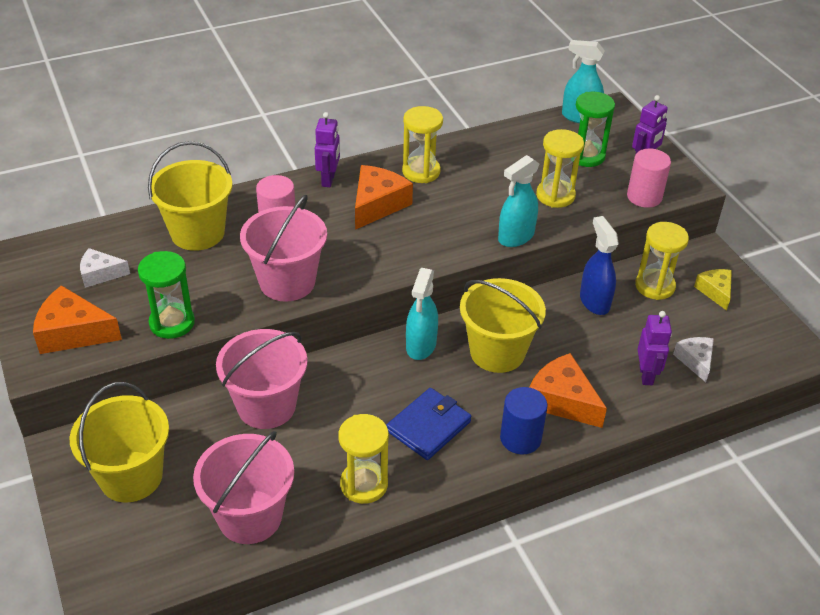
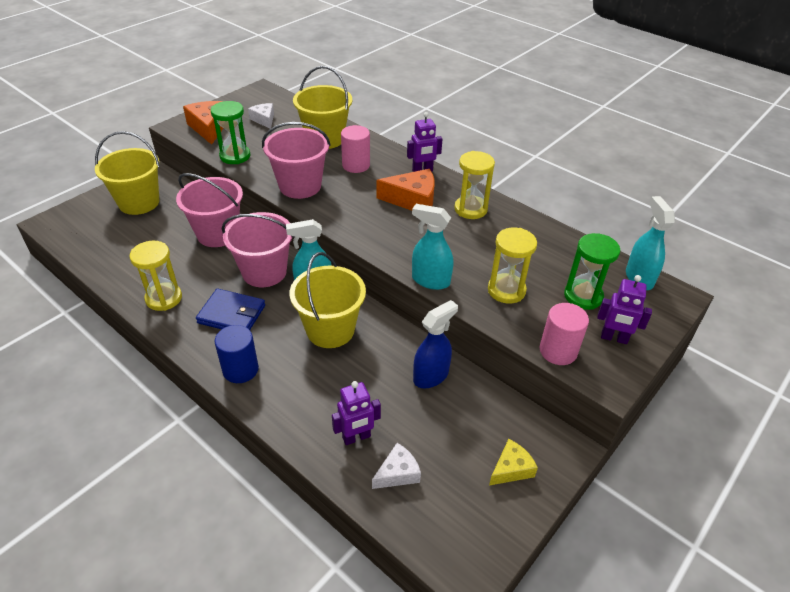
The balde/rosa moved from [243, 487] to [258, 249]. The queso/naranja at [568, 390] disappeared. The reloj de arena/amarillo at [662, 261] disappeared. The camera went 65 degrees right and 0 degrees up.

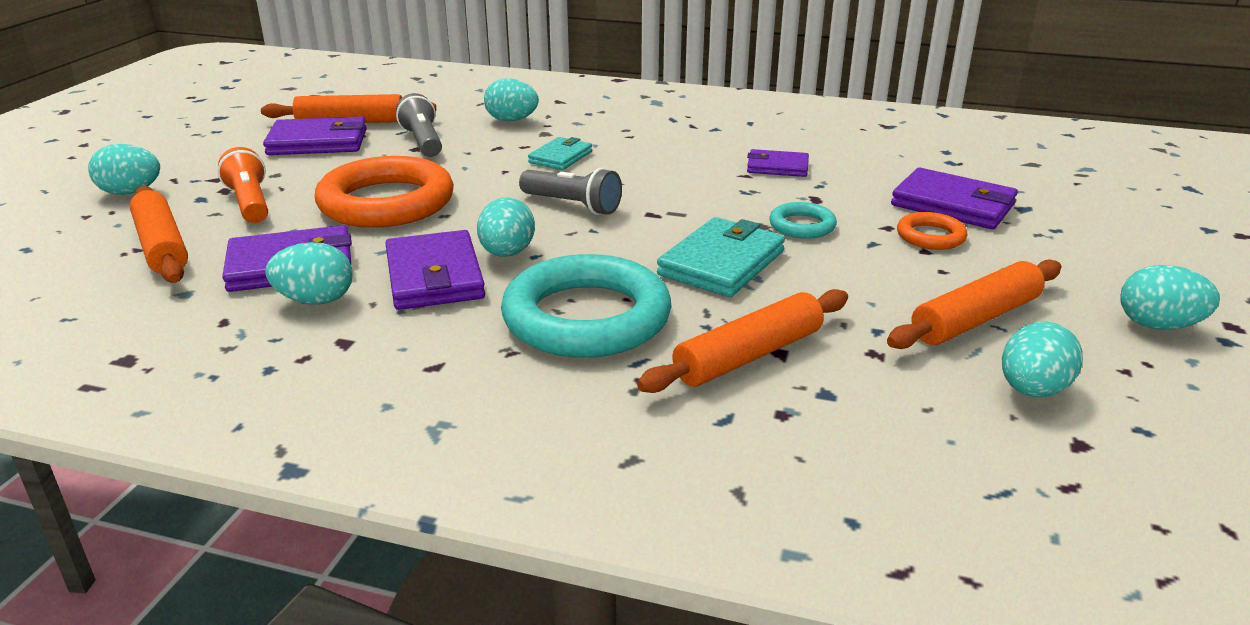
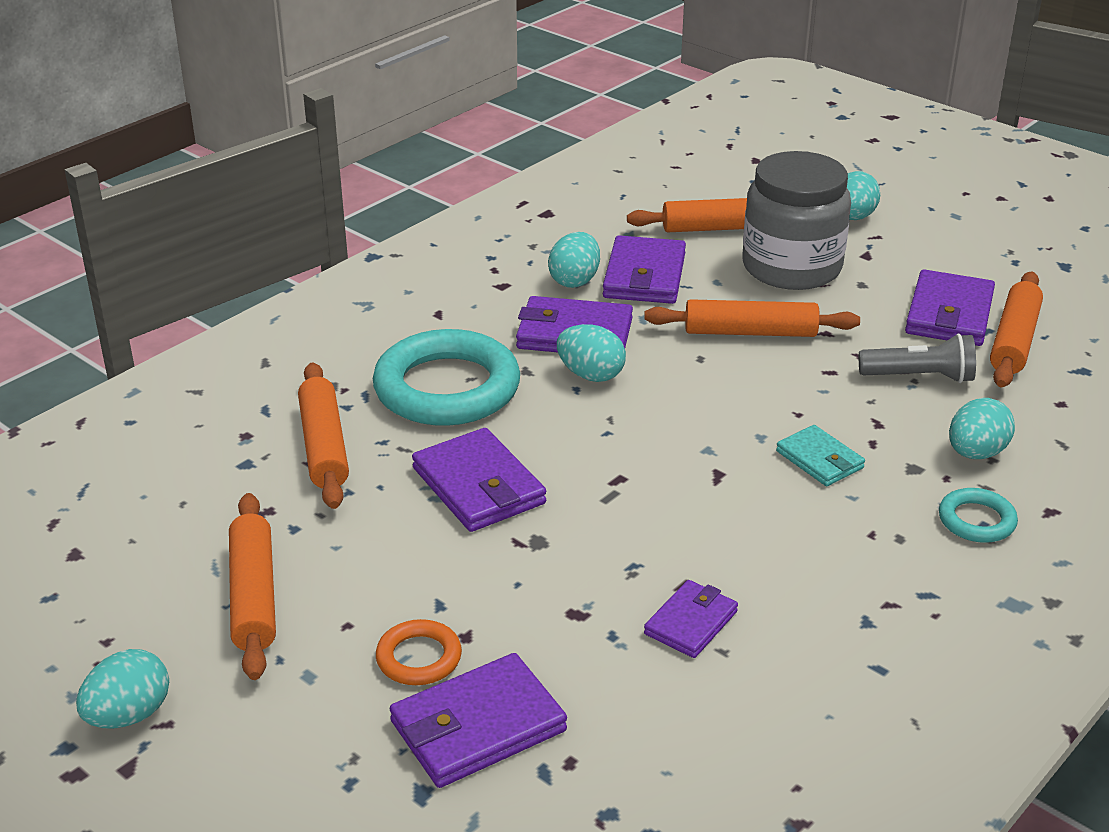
The cartera/turquesa at [721, 257] became the cartera/morado at [479, 480]. The anillo/naranja at [384, 192] was replaced by the rodillo/naranja at [752, 318]. The lámpara de mano/naranja at [242, 185] was replaced by the tarro/gris at [797, 220]. The anillo/turquesa moved from [803, 220] to [978, 515]. The lámpara de mano/gris at [570, 191] disappeared. The huevo/turquesa at [1042, 359] disappeared. The camera went 115 degrees right and 5 degrees up.

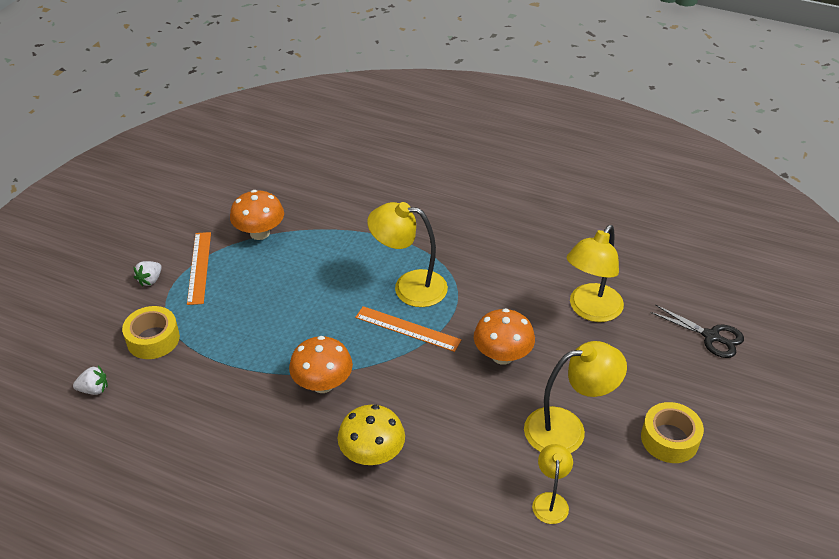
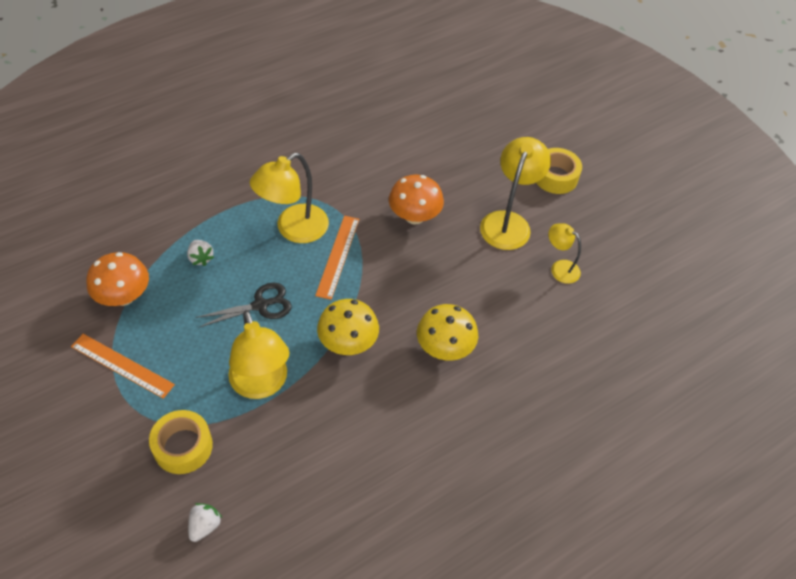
The fresa/blanco moved from [147, 274] to [200, 253]. The tijeras/negro moved from [697, 331] to [244, 305]. The lámpara/amarillo moved from [595, 273] to [258, 354]. The regla/naranja at [408, 329] turned 45 degrees counterclockwise. The seta/naranja at [321, 364] became the seta/amarillo at [348, 327]. The camera went 60 degrees left and 10 degrees up.

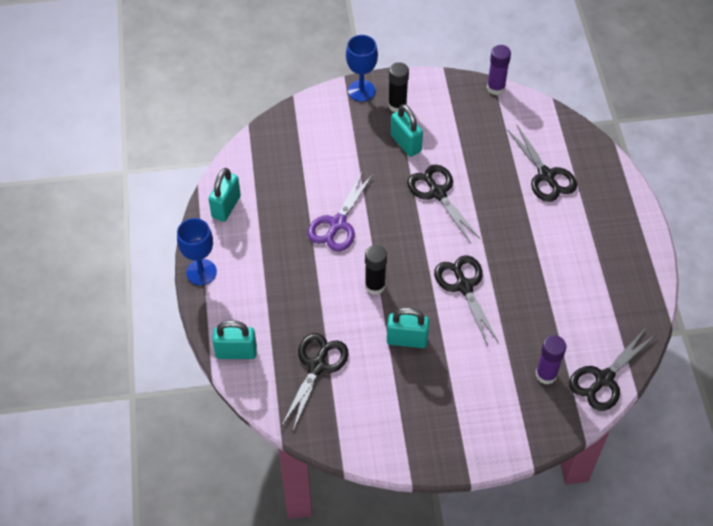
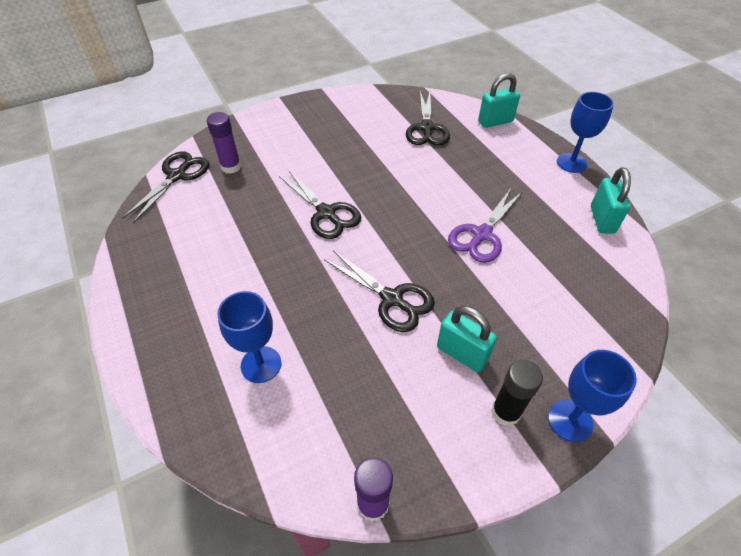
The tijeras/negro at [542, 163] was replaced by the copa/azul at [249, 337]. The tijeras/morado at [340, 212] turned 150 degrees counterclockwise. The barra de pegamento/negro at [376, 270] disappeared. The candado/turquesa at [408, 328] disappeared. The camera went 160 degrees right and 5 degrees down.

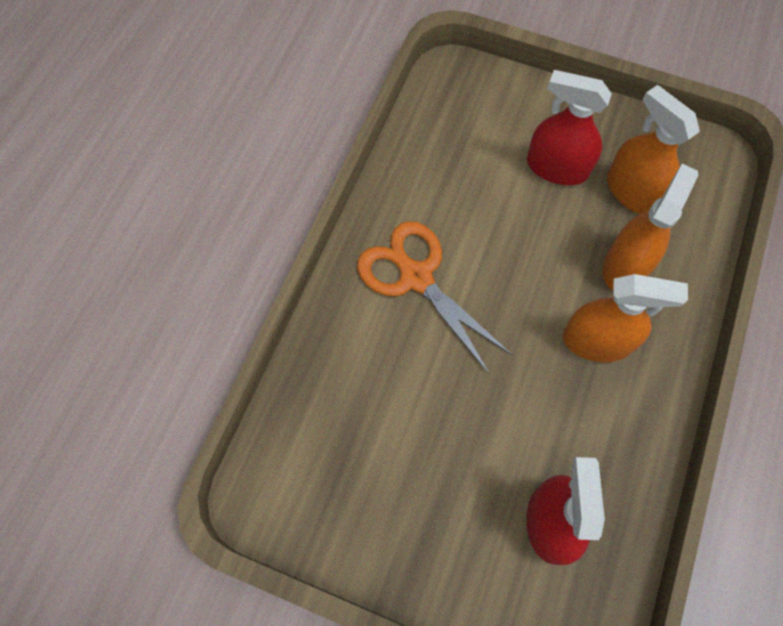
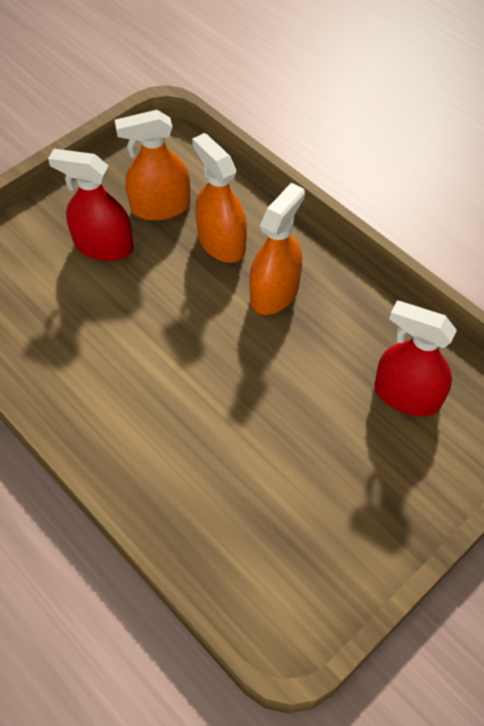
The pulverizador/rojo at [569, 127] turned 60 degrees clockwise. The tijeras/naranja at [434, 297] disappeared. The camera went 65 degrees left and 10 degrees down.

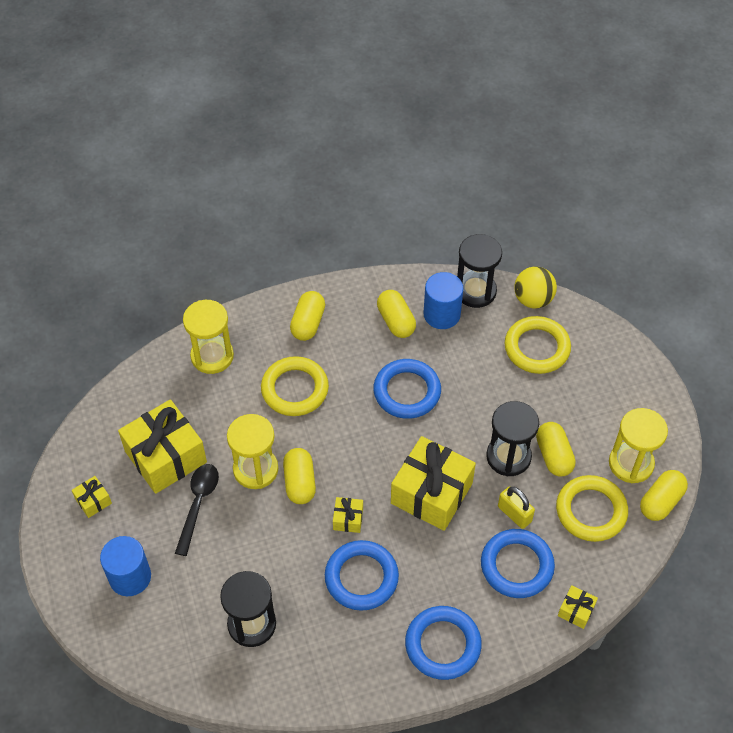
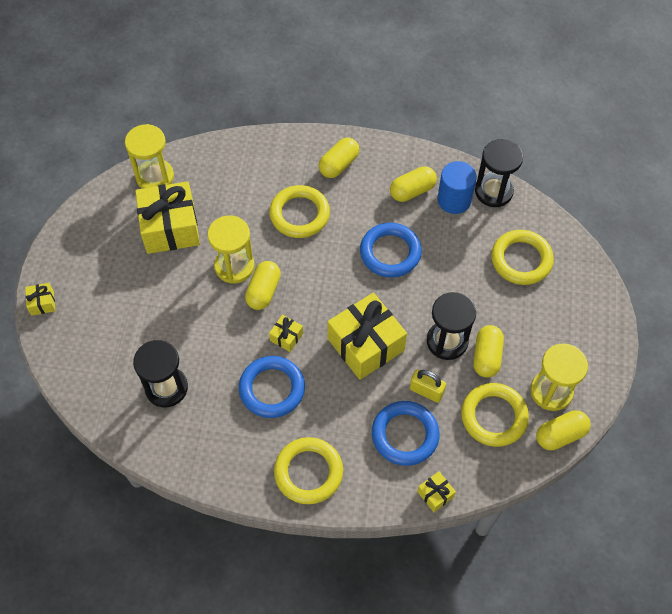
The regalo/amarillo moved from [92, 497] to [40, 299]. The reloj de arena/amarillo moved from [208, 337] to [149, 156]. The anillo/azul at [443, 643] became the anillo/amarillo at [308, 470]. The cápsula/amarillo at [396, 314] turned 60 degrees clockwise. The candado/amarillo at [516, 507] turned 45 degrees counterclockwise. The cilindro/azul at [125, 566] disappeared. The cuchara/negro at [197, 510] disappeared. The pelota/amarillo at [535, 287] disappeared. The camera went 25 degrees right and 5 degrees up.

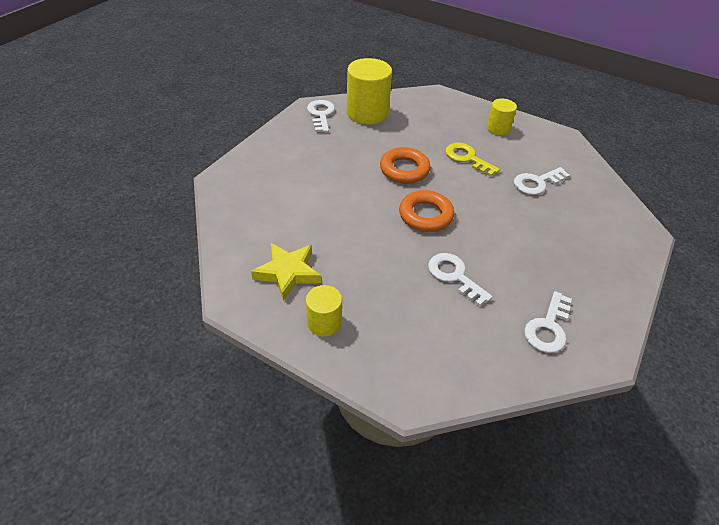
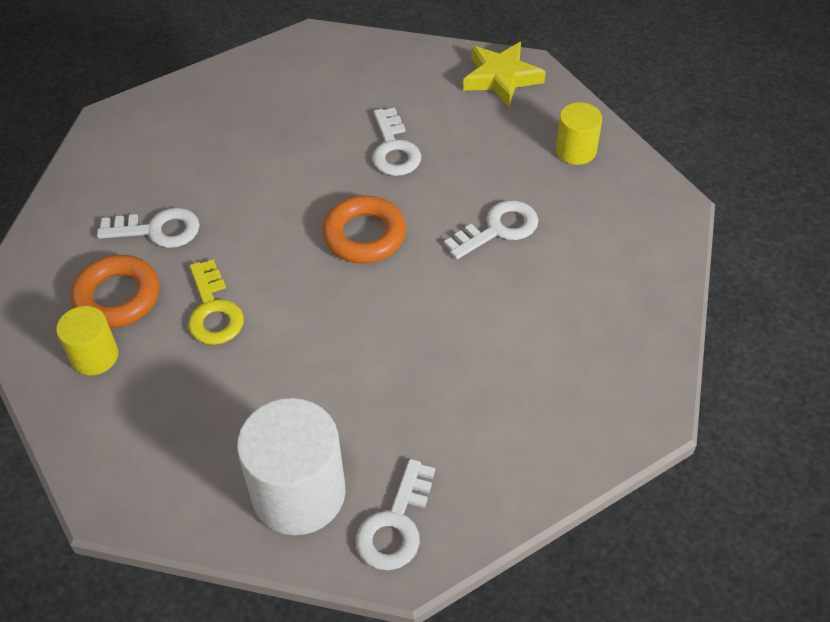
The anillo/naranja moved from [405, 165] to [115, 291]. The cilindro/amarillo at [369, 91] became the cilindro/blanco at [291, 466]. The llave/blanco moved from [548, 322] to [491, 229]. The estrella/amarillo moved from [286, 272] to [504, 74]. The camera went 150 degrees left and 5 degrees up.

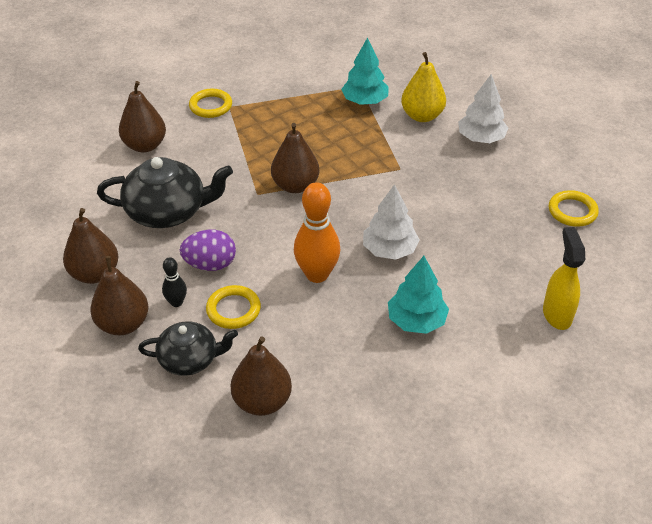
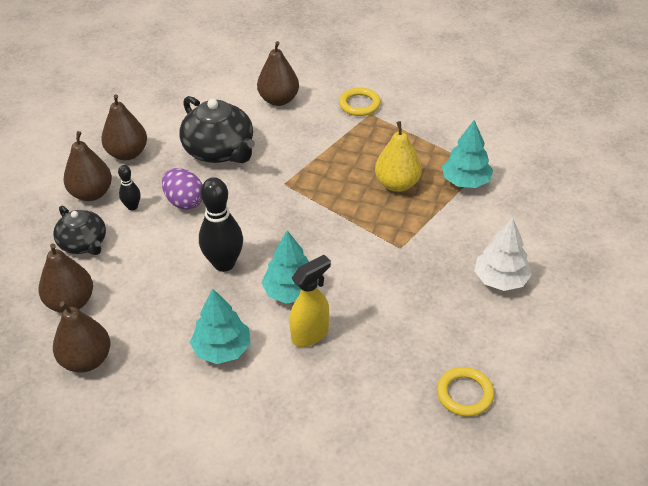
The pera/marrón moved from [295, 158] to [81, 337]. The bolo/naranja at [317, 232] became the bolo/negro at [221, 224]. The árbol/blanco at [391, 222] became the árbol/turquesa at [289, 266]. The pulverizador/amarillo moved from [564, 278] to [310, 301]. The pera/amarillo moved from [423, 87] to [398, 156]. The anillo/amarillo at [233, 307] disappeared. The camera went 55 degrees right and 0 degrees up.

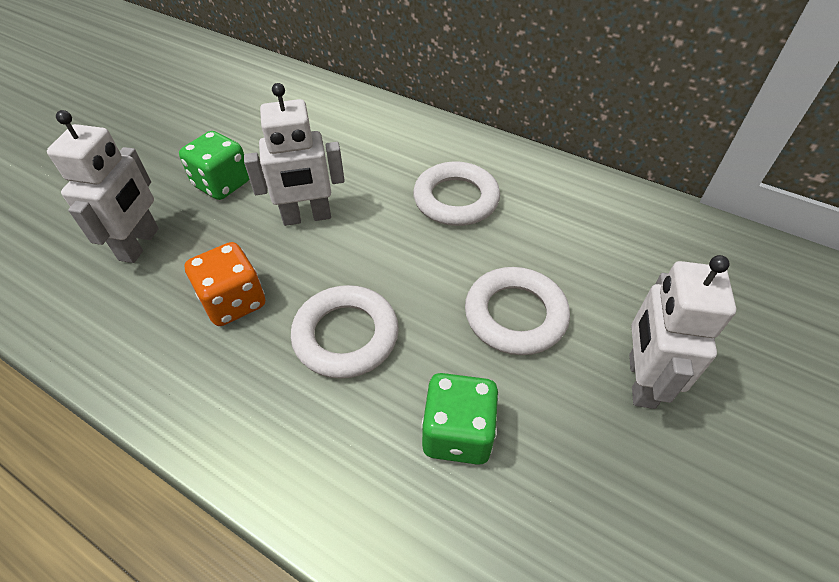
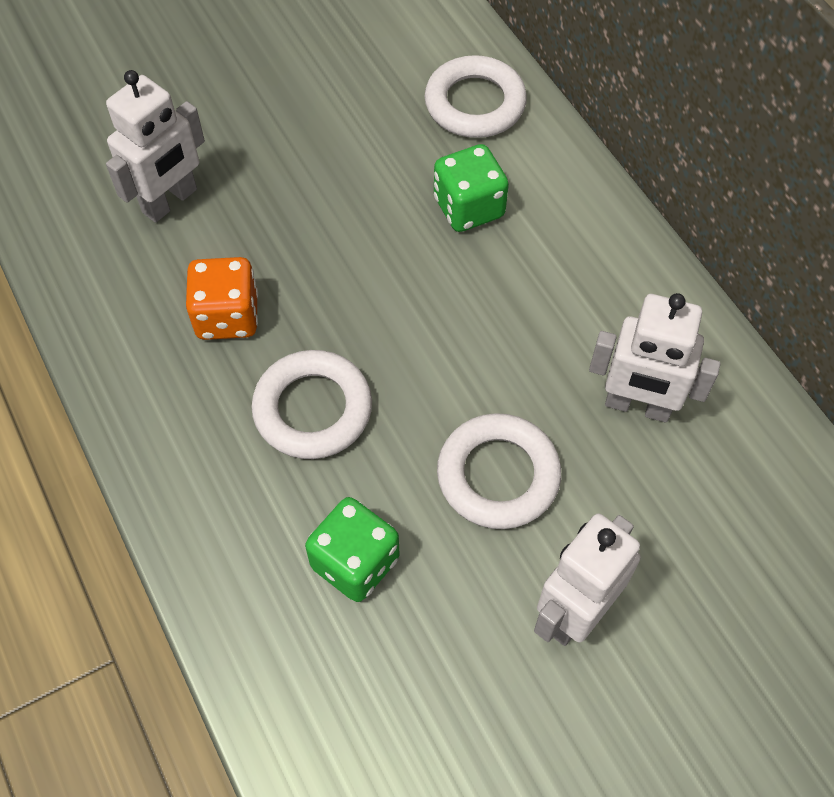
The anillo/blanco moved from [456, 193] to [475, 96]. The dado/verde moved from [214, 165] to [471, 188]. The robot/blanco moved from [294, 154] to [655, 358]. The camera went 30 degrees right and 10 degrees up.

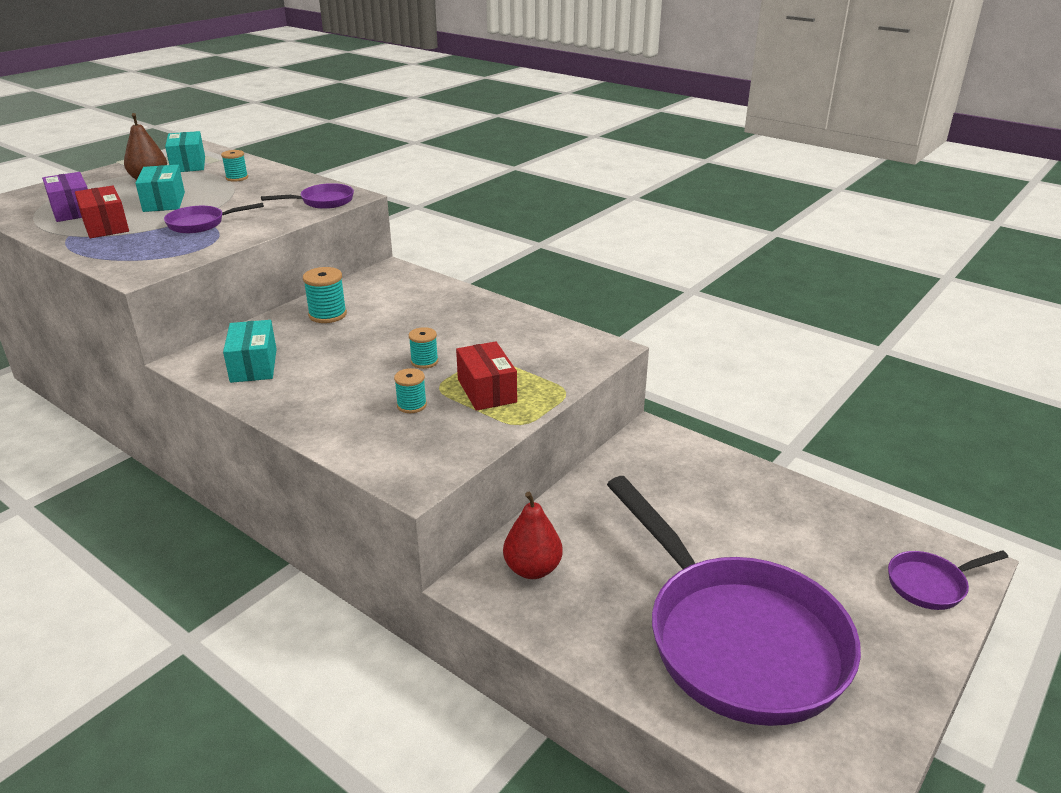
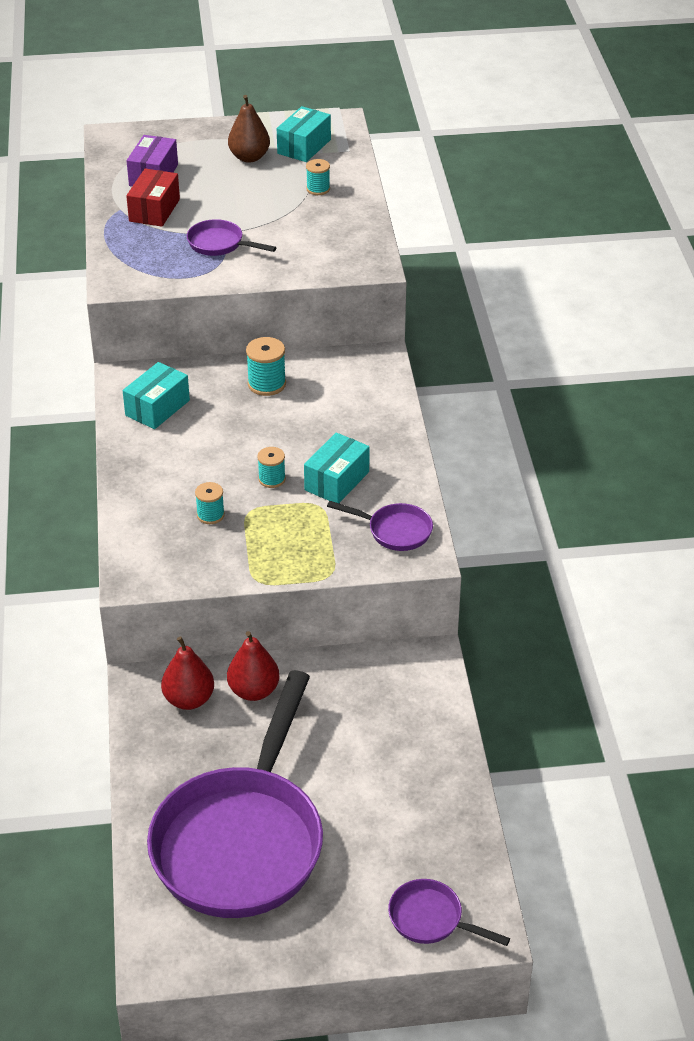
The pera/rojo at [253, 666] appeared. The caja/turquesa moved from [160, 188] to [337, 468]. The sartén/morado moved from [307, 196] to [380, 526]. The caja/rojo at [486, 376] disappeared. The camera went 45 degrees right and 10 degrees up.

